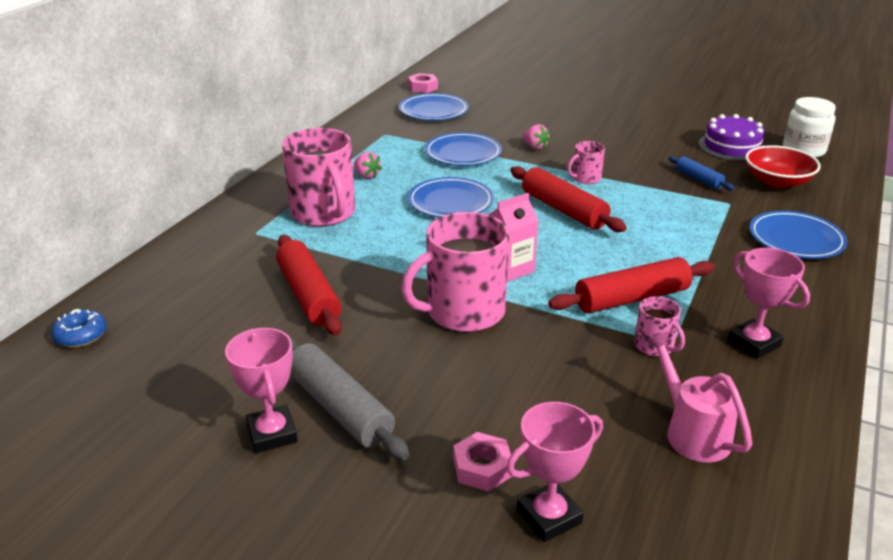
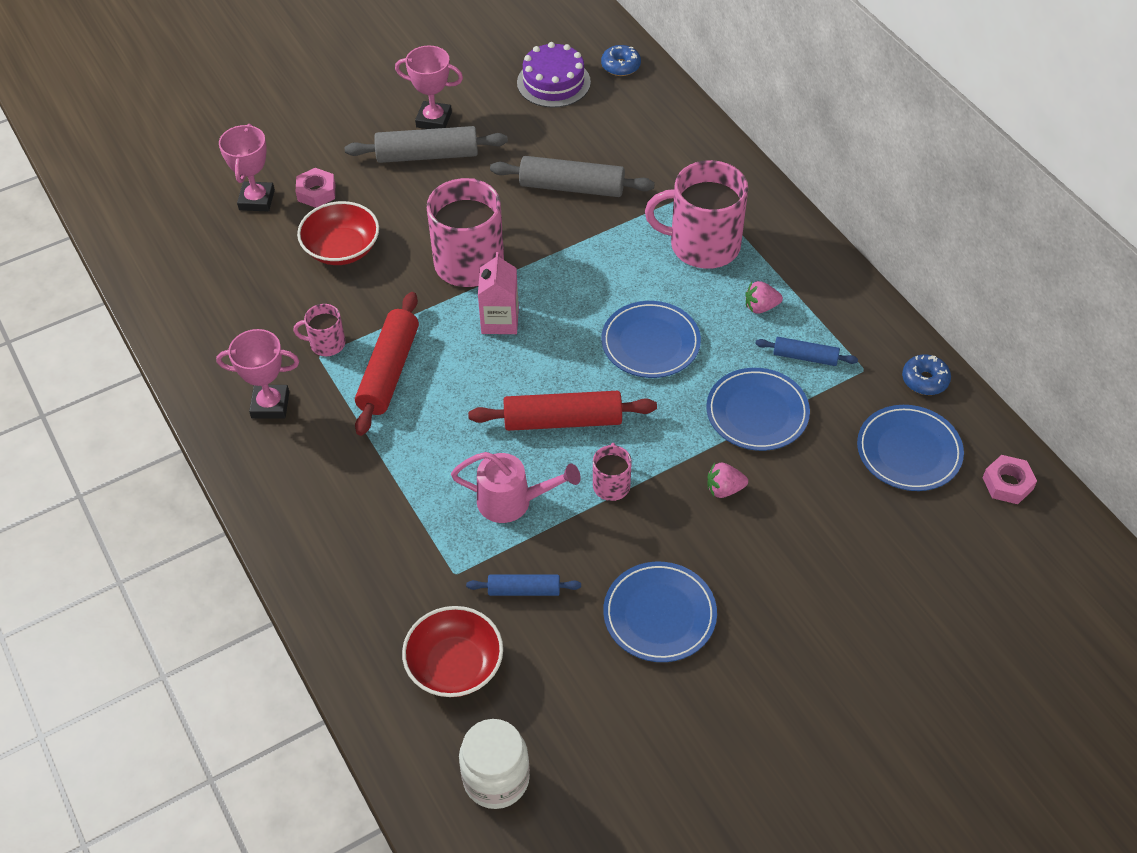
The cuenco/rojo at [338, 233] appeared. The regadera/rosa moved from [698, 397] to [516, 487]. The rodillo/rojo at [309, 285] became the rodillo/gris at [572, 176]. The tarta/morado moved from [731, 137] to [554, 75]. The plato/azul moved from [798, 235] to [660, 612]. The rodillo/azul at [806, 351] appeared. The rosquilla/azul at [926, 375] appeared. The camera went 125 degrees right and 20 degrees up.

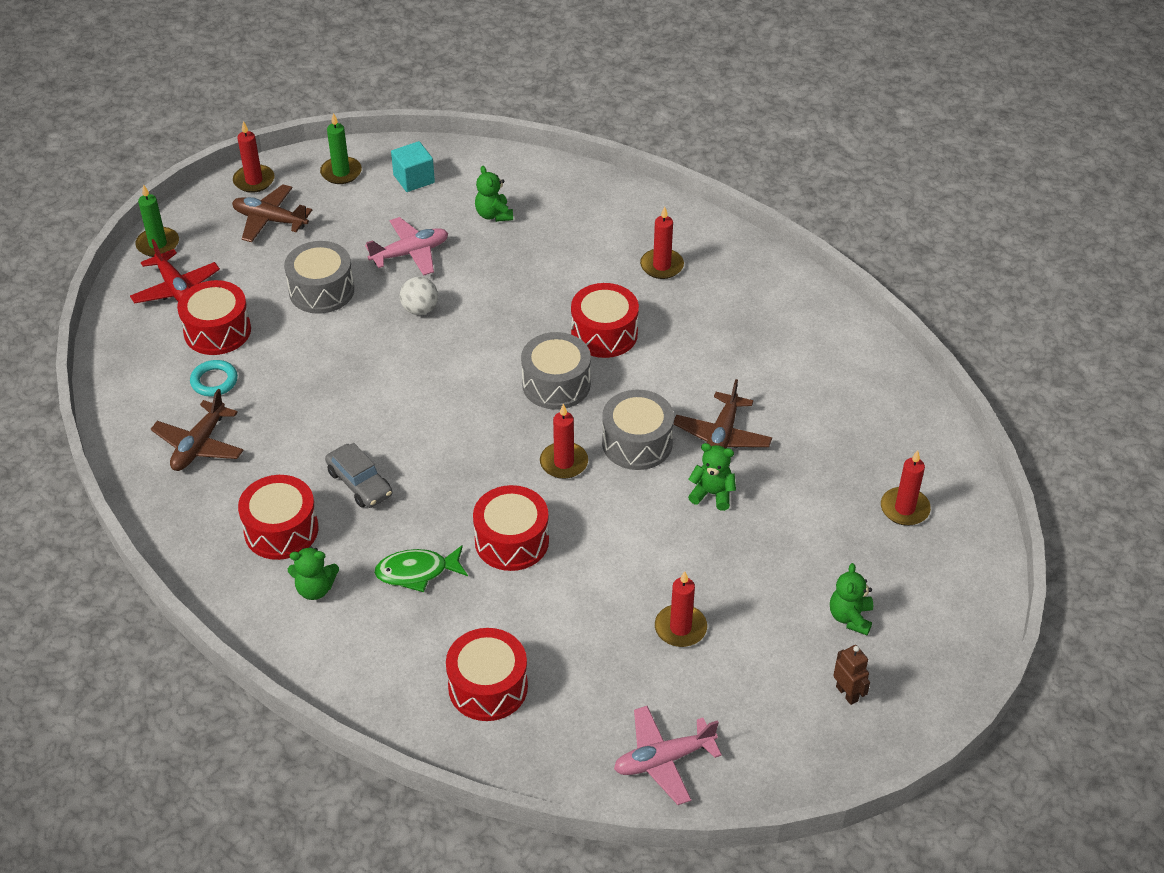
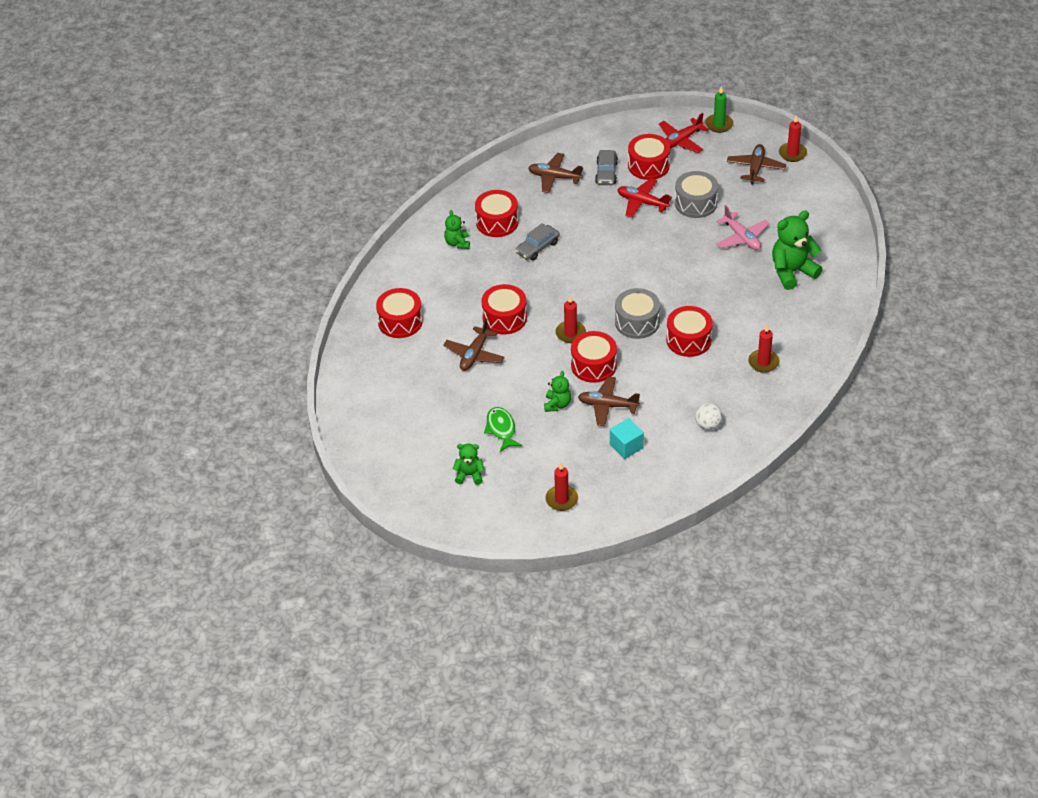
The avión/marrón at [474, 345] appeared. The pez/verde moved from [421, 568] to [503, 429]. The tambor/gris at [638, 430] became the tambor/rojo at [594, 357]. The anillo/turquesa at [214, 378] was replaced by the coche/gris at [606, 167]. The cubo/turquesa moved from [413, 166] to [627, 438]. The avión/rojo at [644, 198] appeared. The pelota/blanco moved from [419, 296] to [709, 416]. The osito/verde at [494, 194] changed to 1.80 times the size. The vela/verde at [341, 148] disappeared. The avión/rosa at [668, 755] disappeared. The vela/rojo at [681, 609] disappeared. The robot/marrón at [851, 675] disappeared. The camera went 85 degrees right and 0 degrees up.

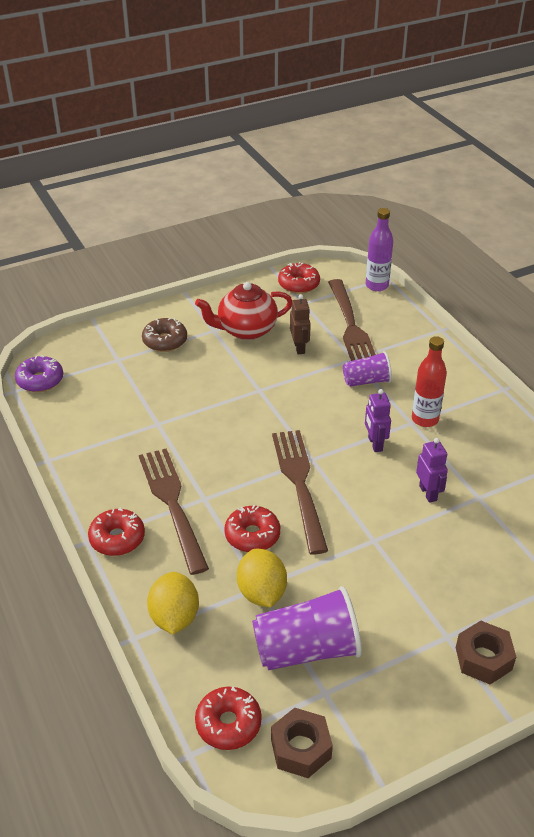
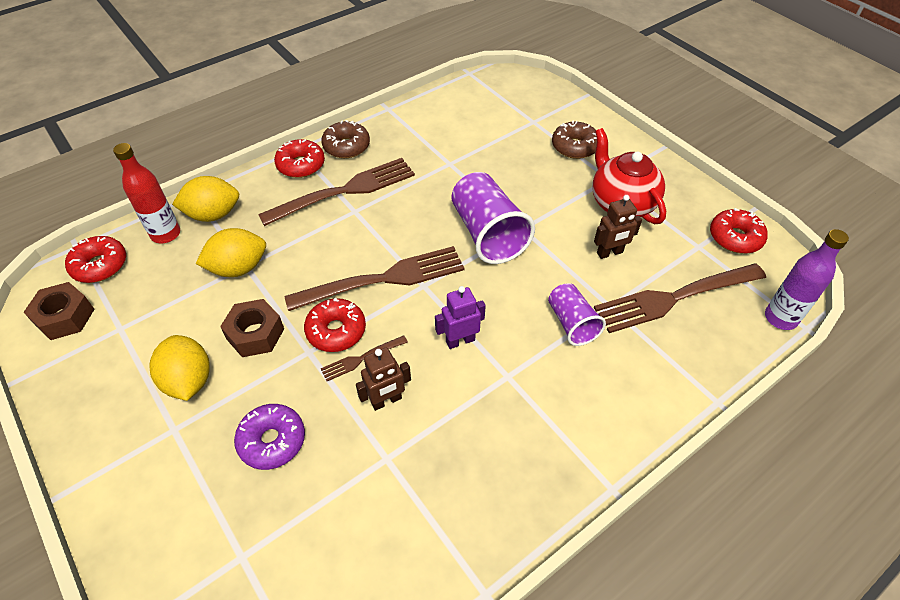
The botella/rojo moved from [429, 381] to [146, 193]. The limón/amarillo at [179, 368] appeared. The tuerca/marrón moved from [486, 653] to [252, 328]. The rosquilla/morado moved from [39, 373] to [269, 437]. The rosquilla/rojo moved from [252, 528] to [335, 324]. The rosquilla/marrón at [345, 139] appeared. The tenedor/marrón at [364, 358] appeared. The robot/morado at [432, 470] became the robot/marrón at [383, 379]. The vaso/morado moved from [307, 628] to [493, 218]. The camera went 80 degrees right and 10 degrees up.

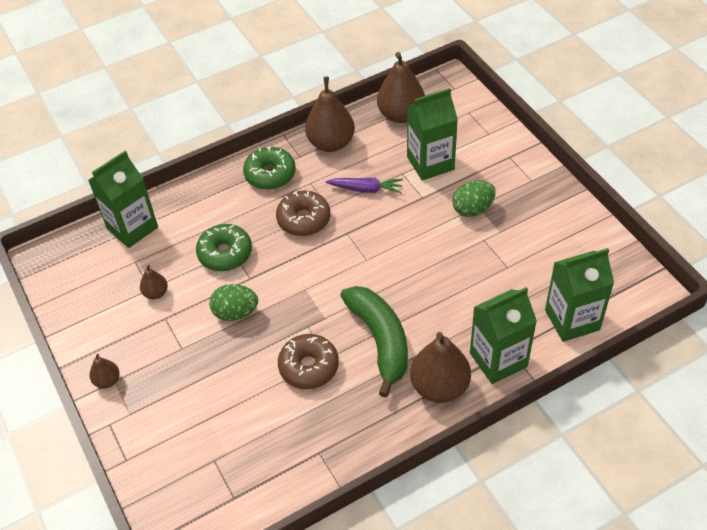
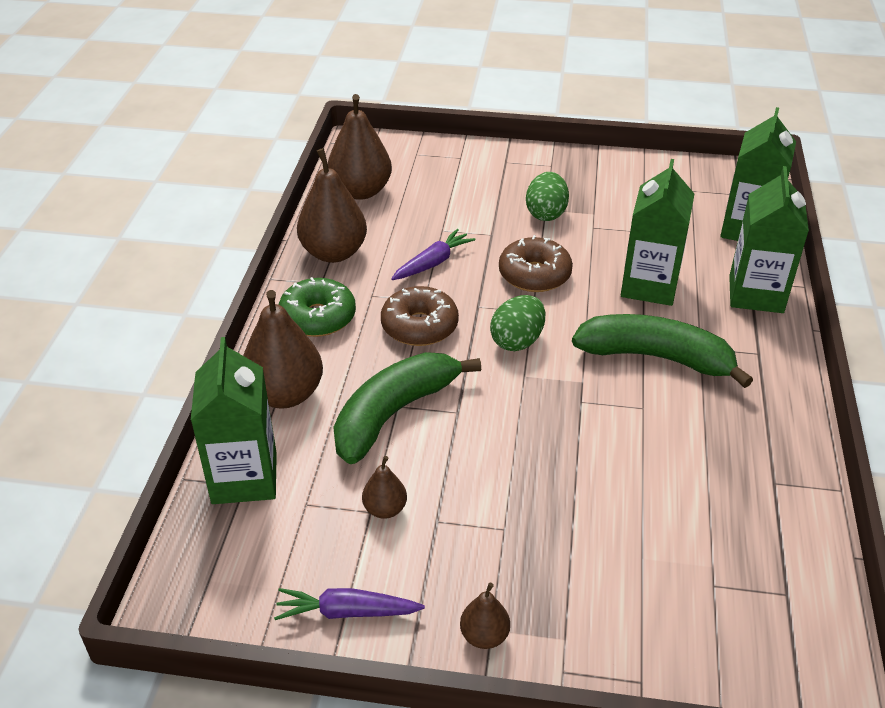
The pera/marrón moved from [440, 367] to [283, 349]. The zanahoria/morado at [349, 604] appeared. The rosquilla/verde at [224, 247] was replaced by the plátano/verde at [407, 408]. The huevo/verde moved from [233, 302] to [517, 323]. The rosquilla/marrón moved from [308, 361] to [536, 263]. The cartón de leche/verde moved from [432, 134] to [657, 232]. The camera went 55 degrees left and 10 degrees down.

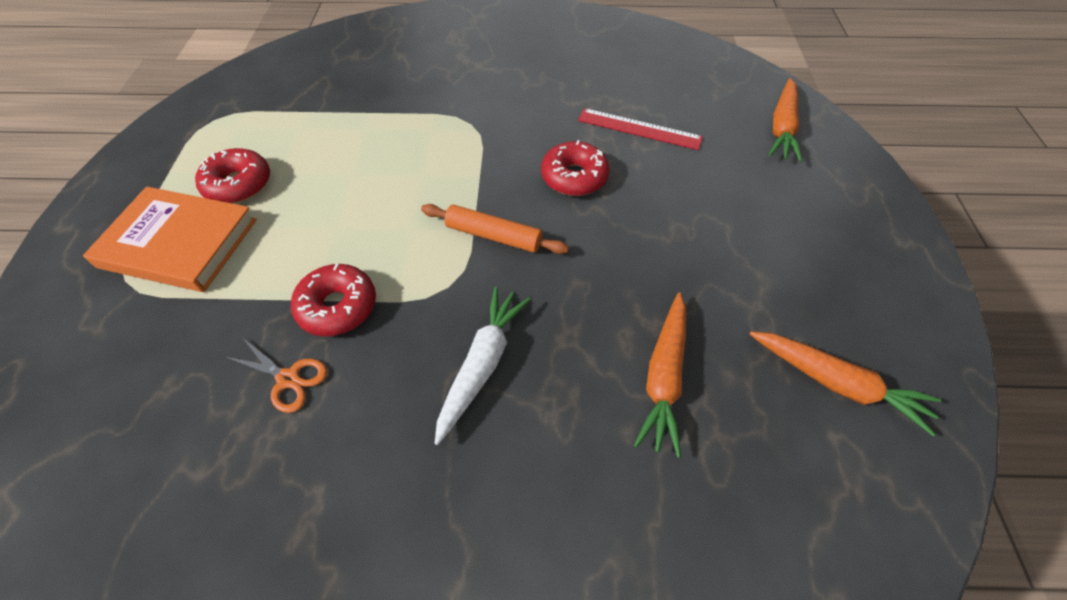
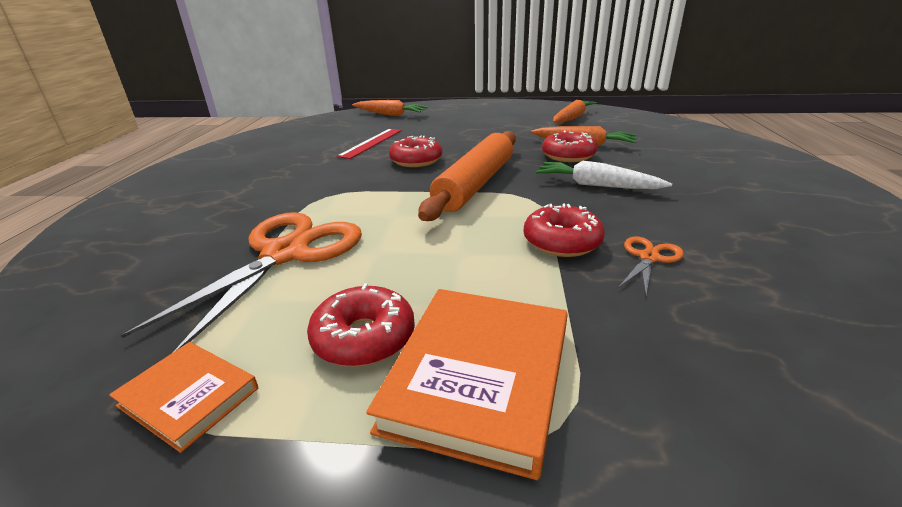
The libro/naranja at [183, 397] appeared. The tijeras/naranja at [241, 282] appeared. The rodillo/naranja at [495, 229] changed to 1.74 times the size. The rosquilla/rojo at [569, 146] appeared. The camera went 85 degrees left and 25 degrees down.

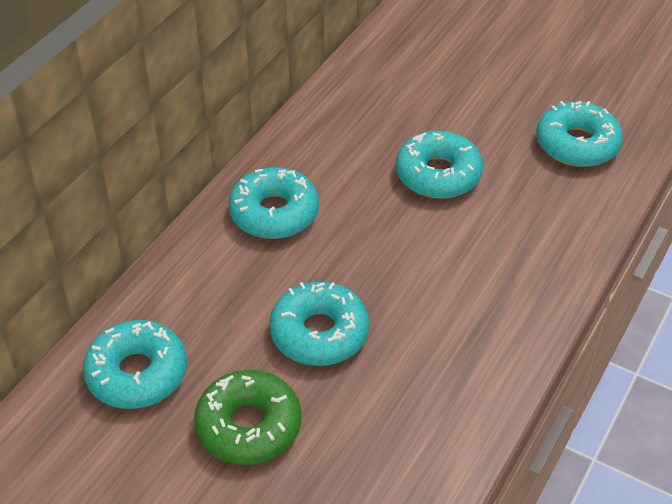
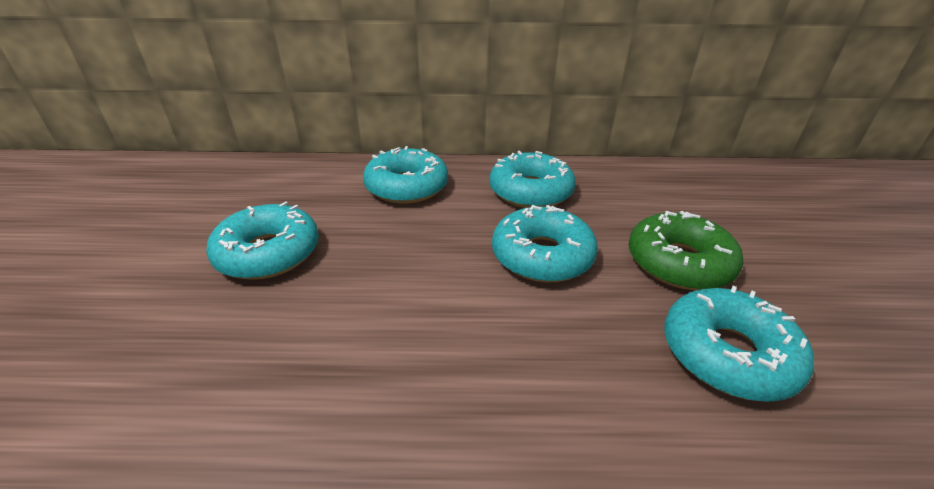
The rosquilla/turquesa moved from [135, 364] to [532, 179]. The rosquilla/verde moved from [247, 417] to [686, 250]. The camera went 60 degrees right and 10 degrees down.

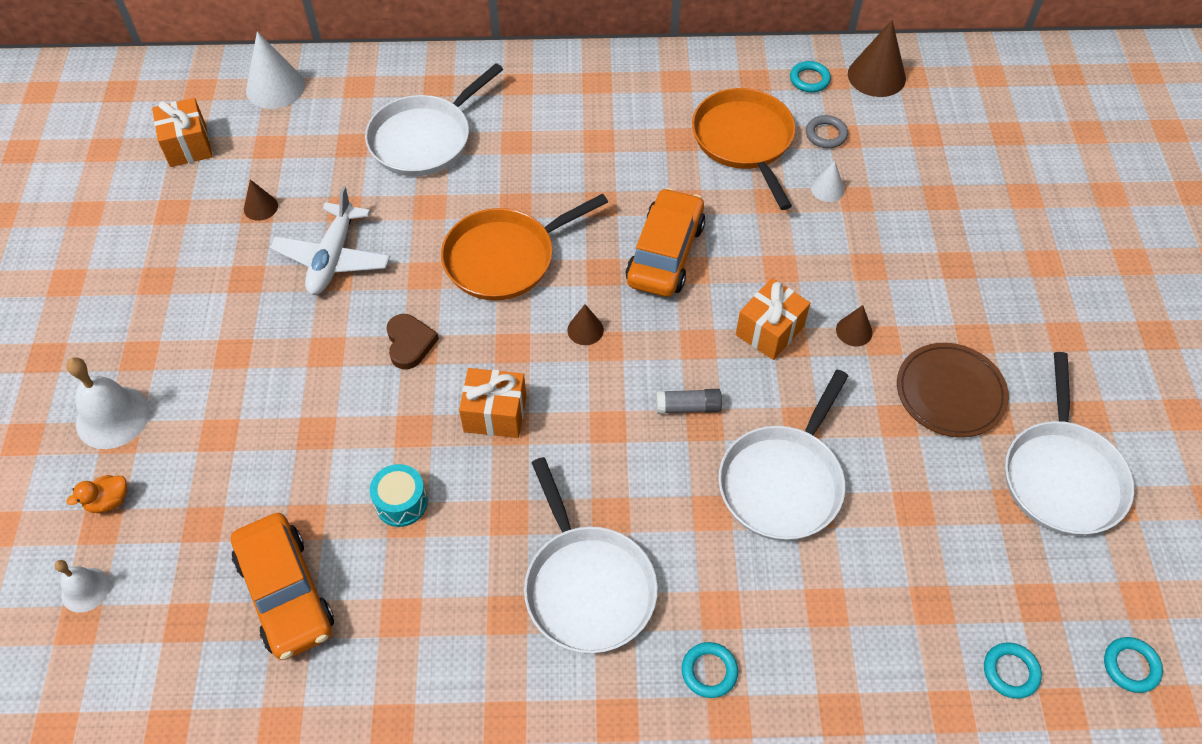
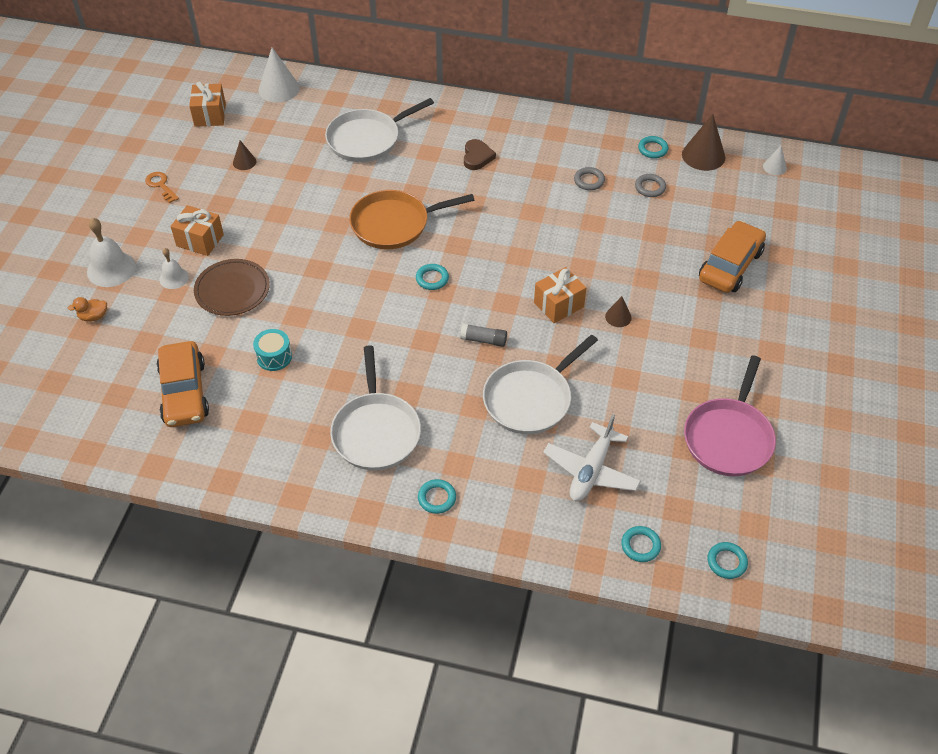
The llave/naranja at [162, 187] appeared. The campana/blanco moved from [82, 586] to [174, 268]. The regalo/naranja moved from [492, 403] to [197, 230]. The plato/marrón moved from [953, 390] to [232, 287]. The cono/marrón at [585, 324] was replaced by the anillo/turquesa at [432, 277]. The corazón/marrón moved from [412, 341] to [480, 154]. The avión/blanco moved from [330, 240] to [592, 457]. The sartén/naranja at [743, 149] was replaced by the anillo/gris at [589, 178]. The sartén/blanco at [1069, 444] became the sartén/rosa at [730, 415]. The coche/naranja moved from [665, 242] to [732, 257]. The cono/blanco moved from [828, 181] to [775, 160]. The camera went 15 degrees right and 5 degrees down.

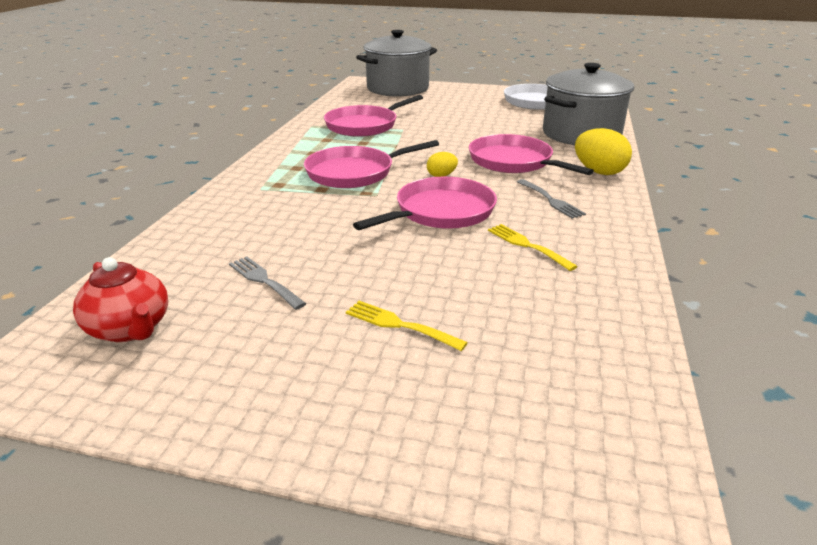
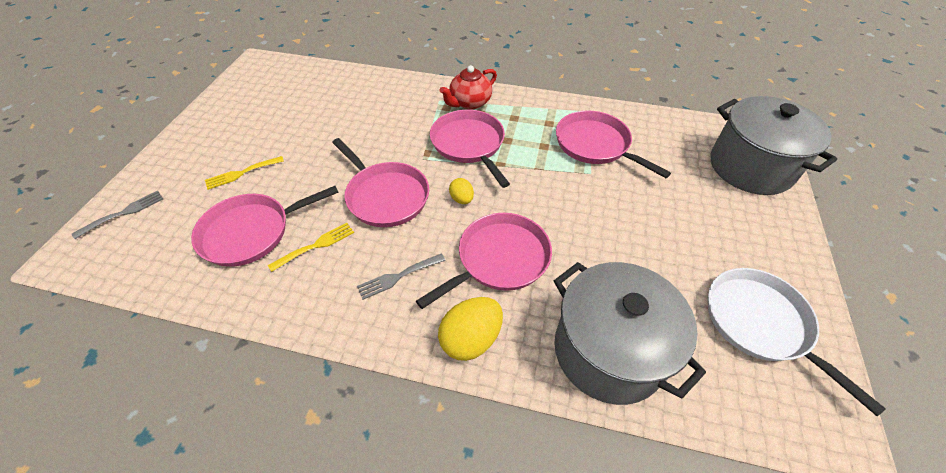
The tenedor/gris moved from [267, 283] to [117, 215]. The sartén/rosa at [265, 226] appeared. The tenedor/amarillo at [407, 326] turned 150 degrees counterclockwise. The tetera/rojo moved from [120, 299] to [468, 87]. The camera went 90 degrees right and 20 degrees up.

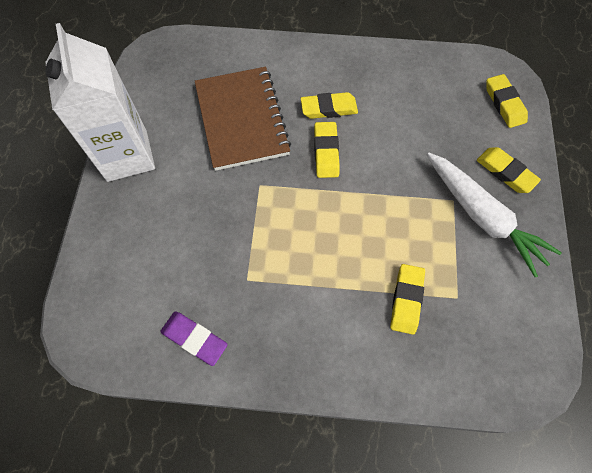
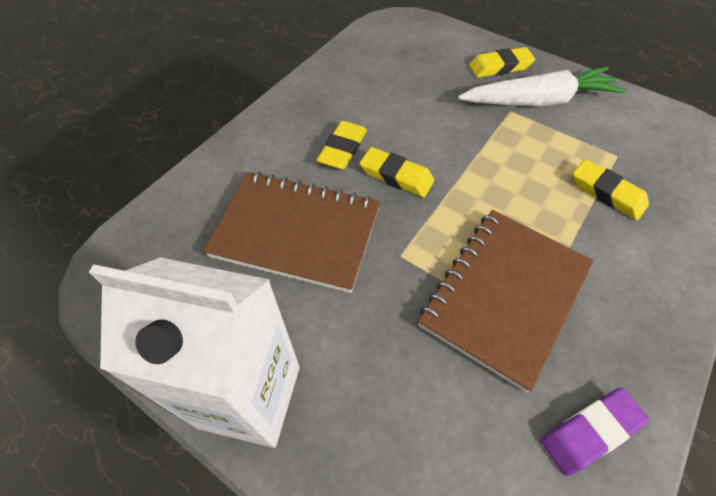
The cuaderno/marrón at [506, 301] appeared. The goma de borrar/amarillo at [507, 101] disappeared. The camera went 60 degrees left and 10 degrees down.

